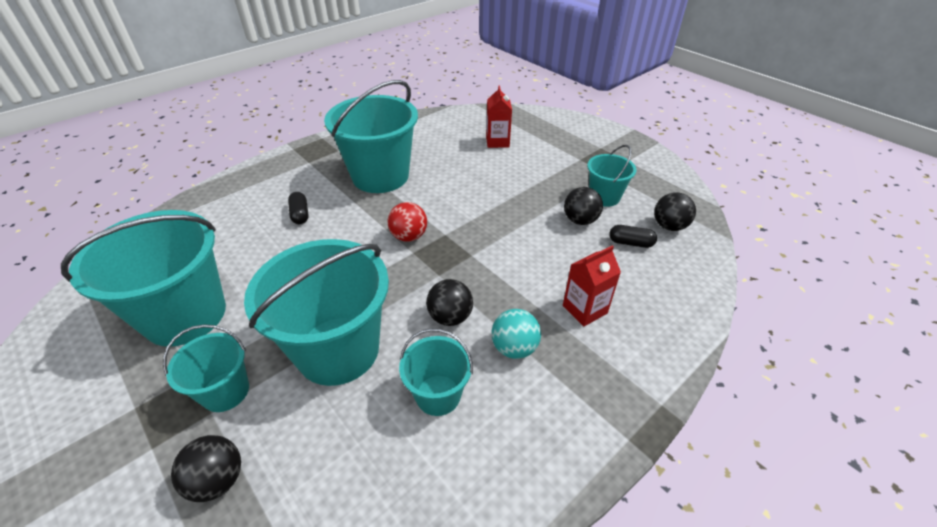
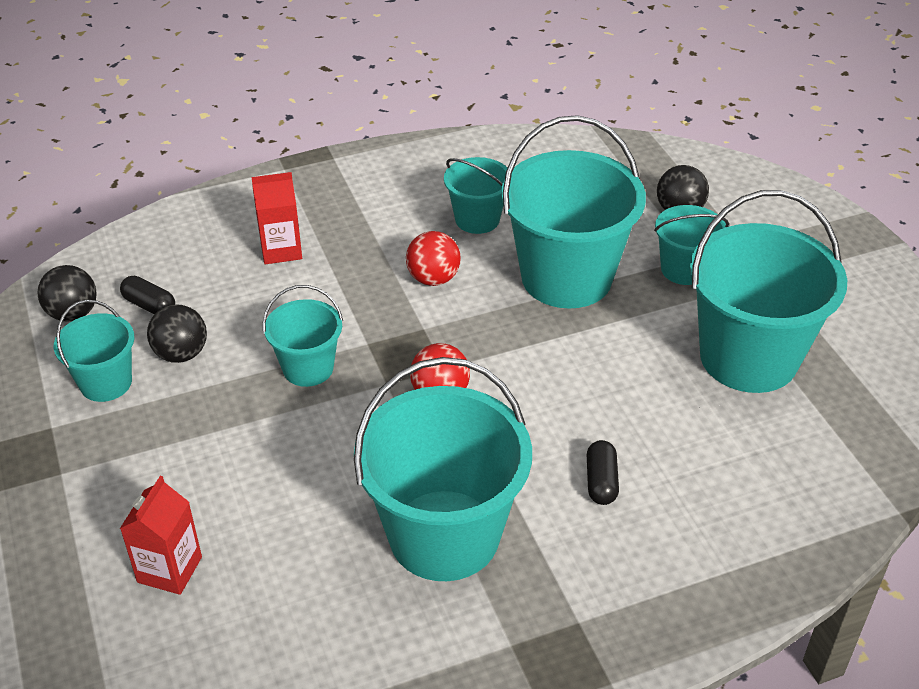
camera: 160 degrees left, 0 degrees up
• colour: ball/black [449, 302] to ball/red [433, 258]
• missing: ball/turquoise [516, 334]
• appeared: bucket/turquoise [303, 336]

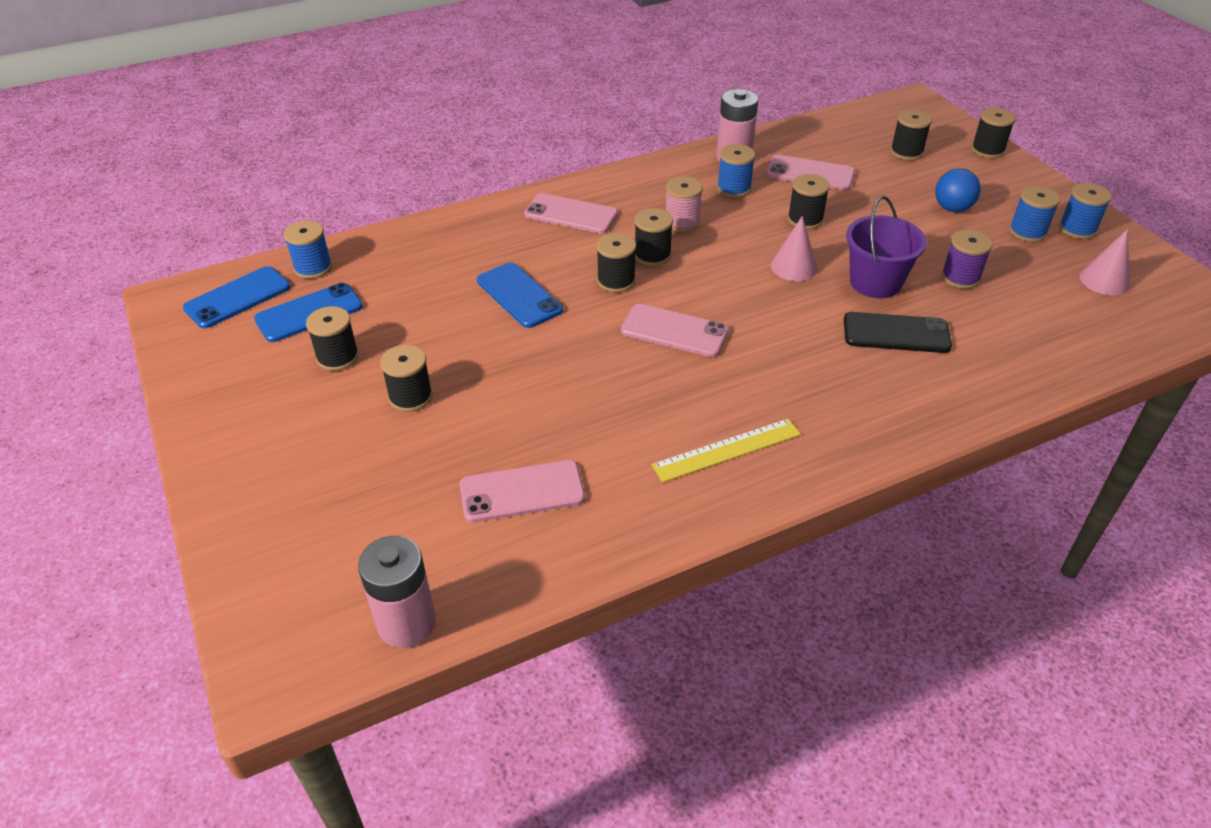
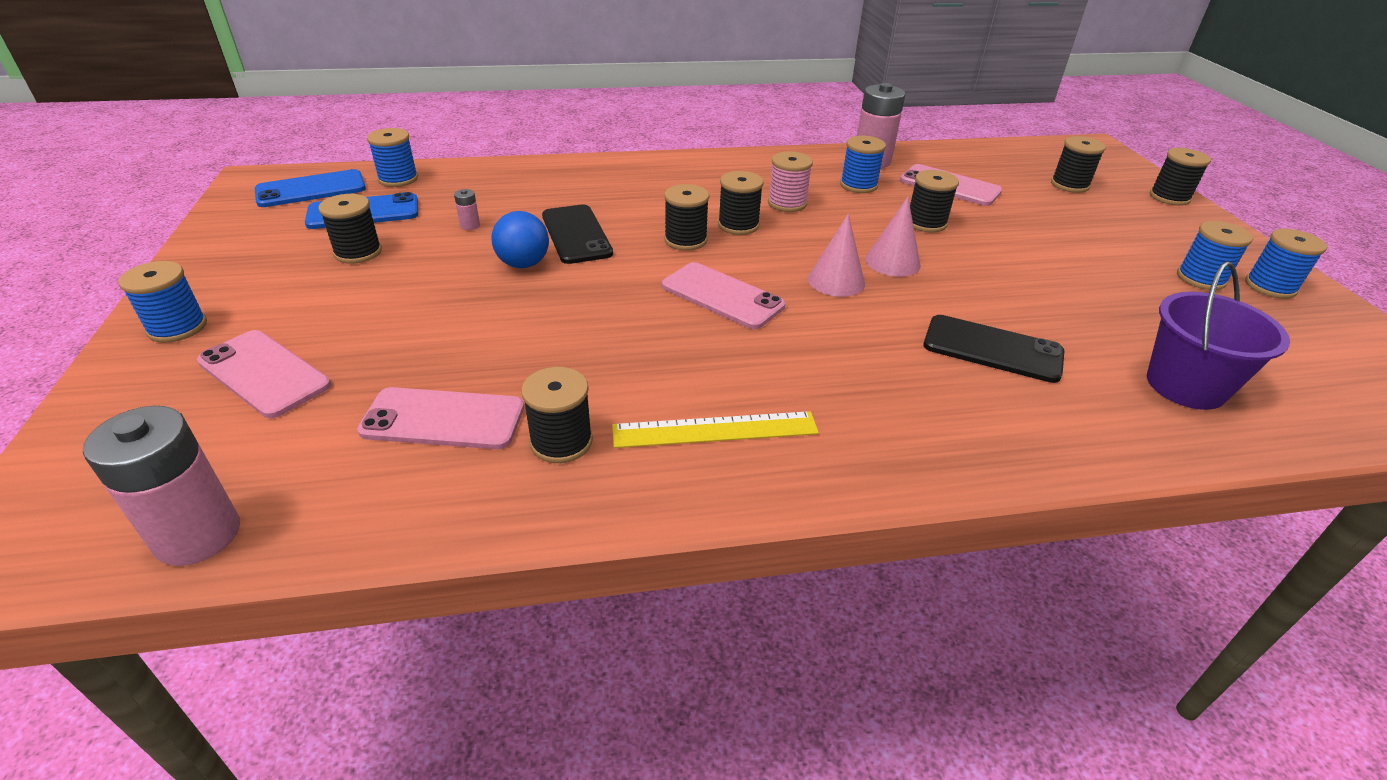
camera: 15 degrees right, 5 degrees down
• relocated: spool/black [406, 378] to [557, 415]
• colour: phone/blue [520, 295] to phone/black [577, 234]
• relocated: phone/pink [571, 213] to [264, 374]
• relocated: bucket/purple [886, 247] to [1218, 336]
• relocated: ball/blue [958, 190] to [520, 239]
• missing: spool/purple [967, 259]
• relocated: cone/pink [1104, 262] to [836, 255]
• appeared: spool/blue [162, 302]
• appeared: battery/pink [467, 209]

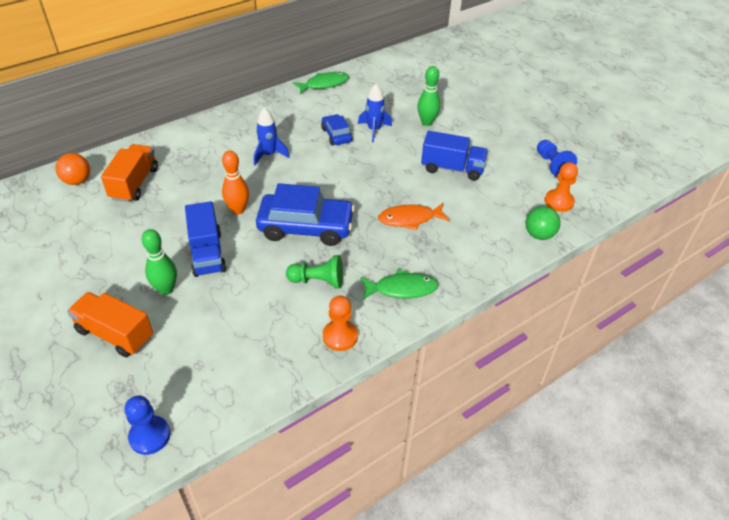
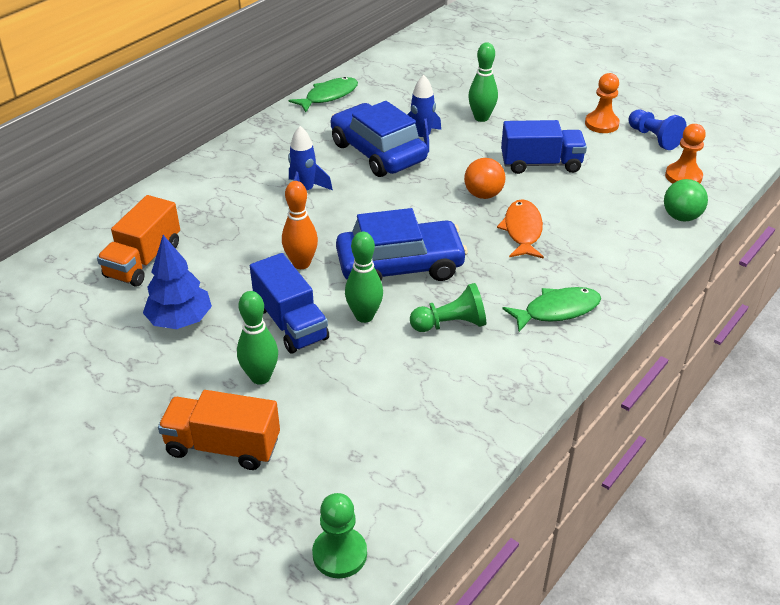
camera: 15 degrees left, 5 degrees down
• relocated: ball/orange [73, 169] to [485, 178]
• spun: truck/orange [129, 173] = [138, 241] 150 degrees counterclockwise
• colour: pawn/blue [147, 425] to pawn/green [339, 535]
• size: car/blue [337, 129] = [379, 139] x1.90
• relocated: pawn/orange [340, 323] to [602, 103]
• spun: fish/orange [414, 216] = [520, 229] 120 degrees clockwise
• appeared: tree/blue [177, 282]
• appeared: bowling pin/green [364, 277]

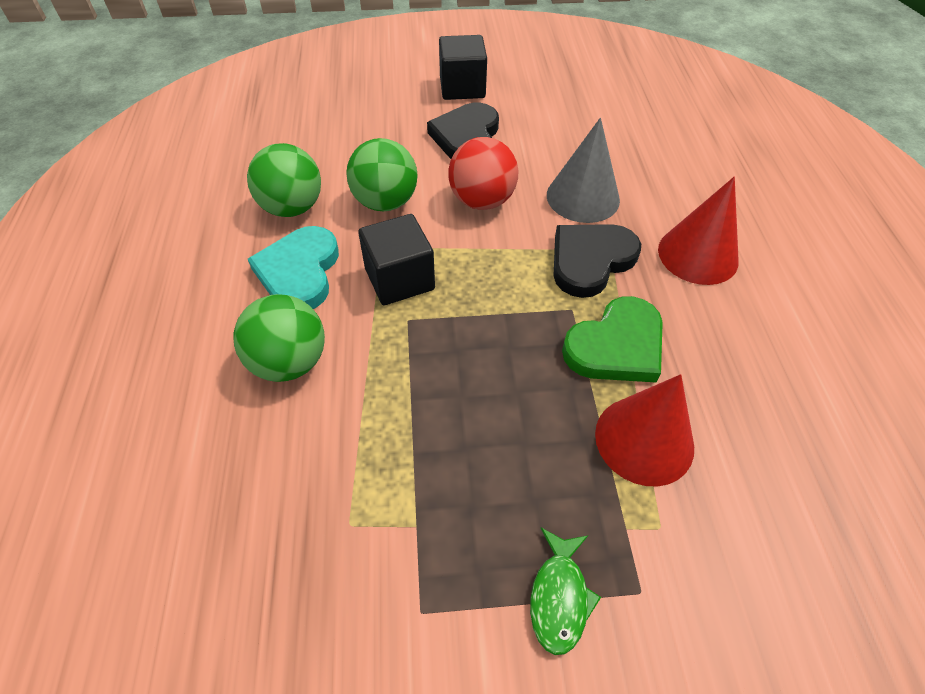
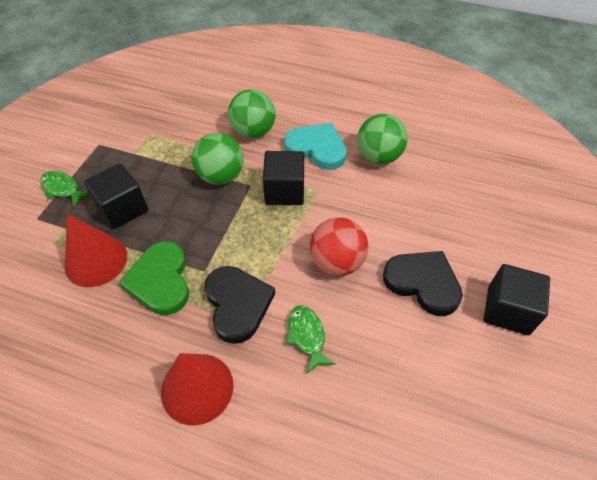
camera: 115 degrees right, 0 degrees up
• relocated: ball/green [382, 174] to [218, 159]
• exchanged: cone/grey [583, 170] to fish/green [311, 339]
• appeared: cube/black [116, 196]

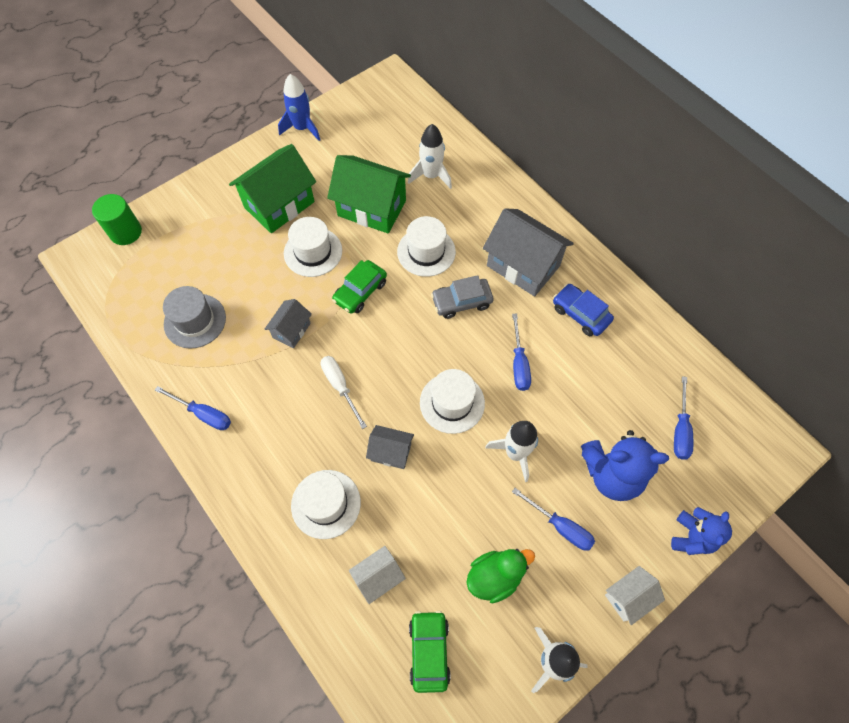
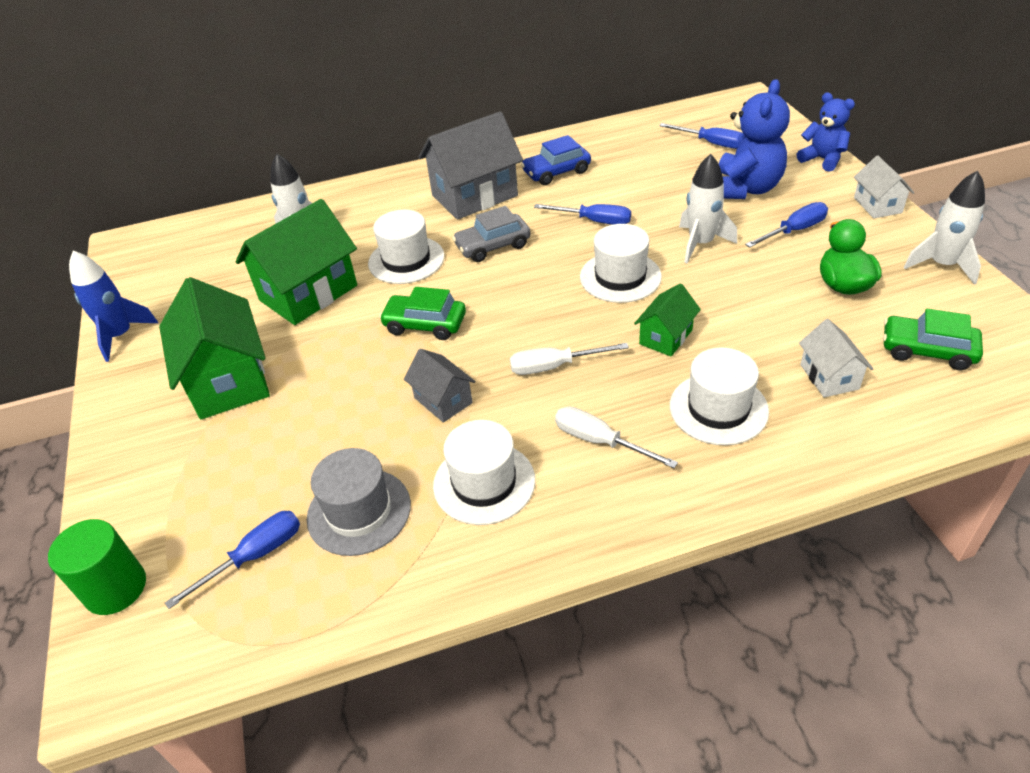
camera: 65 degrees left, 20 degrees down
• relocated: screwdriver/blue [193, 408] to [232, 560]
• relocated: hat/white [313, 247] to [484, 472]
• spun: car/green [359, 287] = [422, 313] 135 degrees clockwise
• colour: house/grey [390, 447] to house/green [667, 319]
• spun: car/grey [462, 297] = [491, 234] 60 degrees clockwise
• appeared: screwdriver/white [616, 437]

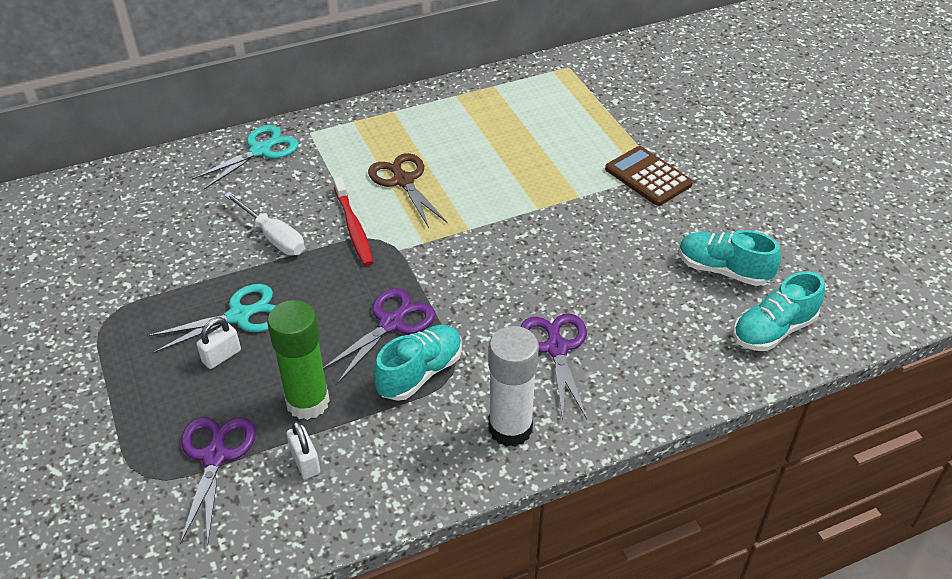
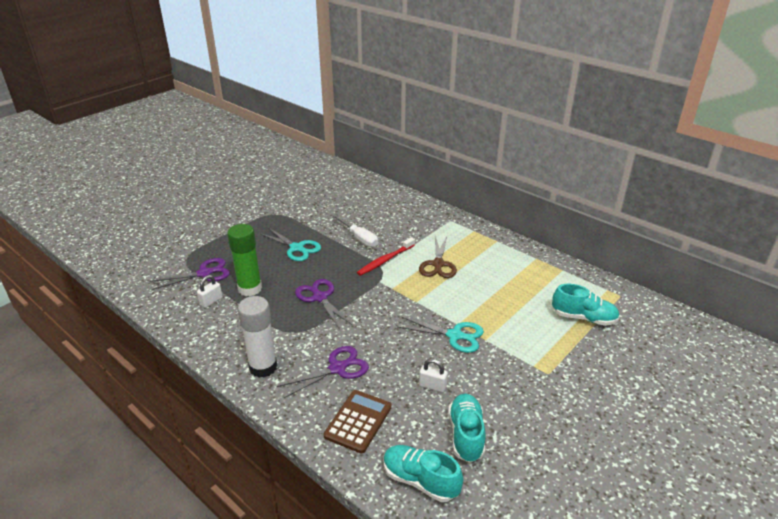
camera: 65 degrees right, 10 degrees down
• relocated: scissors/turquoise [245, 157] to [441, 335]
• relocated: padlock/white [219, 343] to [433, 375]
• spun: screwdriver/white [264, 223] = [355, 230] 60 degrees counterclockwise
• spun: scissors/purple [379, 335] = [324, 304] 135 degrees counterclockwise
• spun: scissors/brown [407, 190] = [438, 256] 150 degrees clockwise
• relocated: shoe/turquoise [417, 363] to [586, 305]
• relocated: calculator/brown [649, 176] to [358, 421]

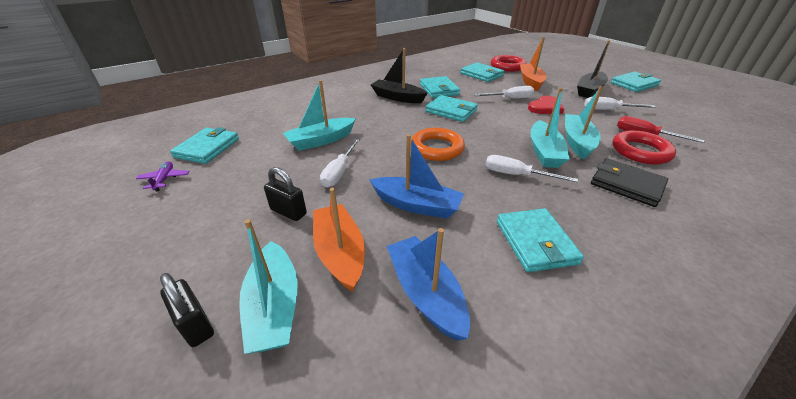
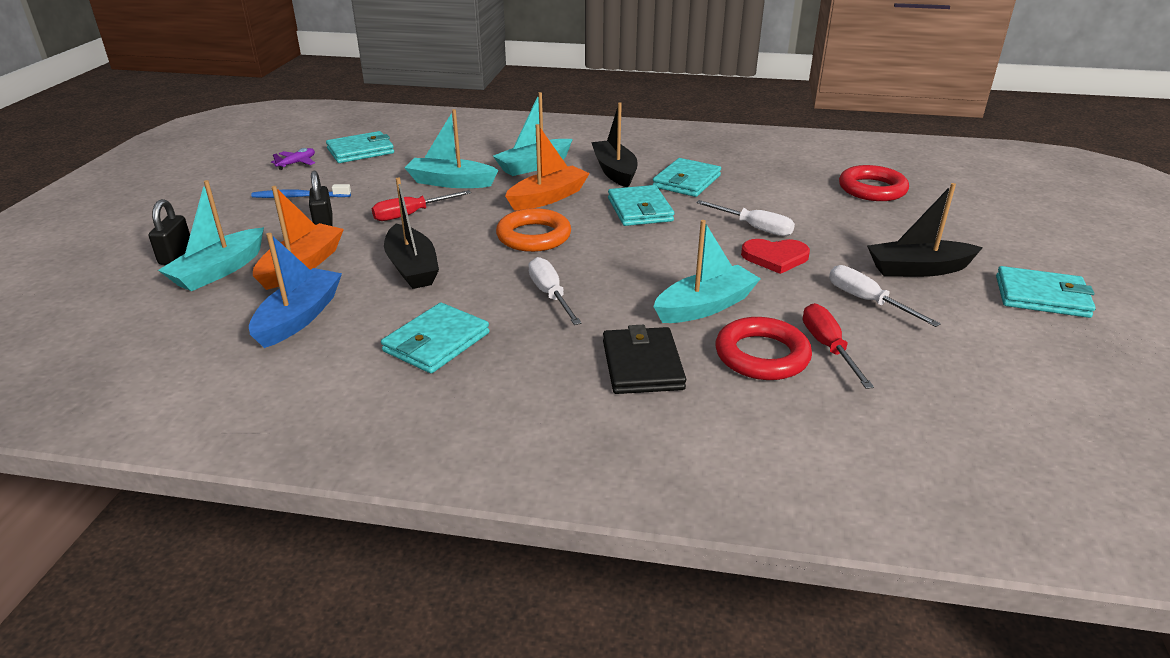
camera: 45 degrees right, 5 degrees down
• colour: screwdriver/white [340, 163] to screwdriver/red [421, 205]
• colour: boat/blue [417, 176] to boat/black [411, 233]
• missing: wallet/turquoise [482, 72]
• relocated: boat/orange [533, 64] to [547, 167]
• relocated: boat/turquoise [550, 128] to [533, 134]
• appeared: toothbrush/blue [301, 191]

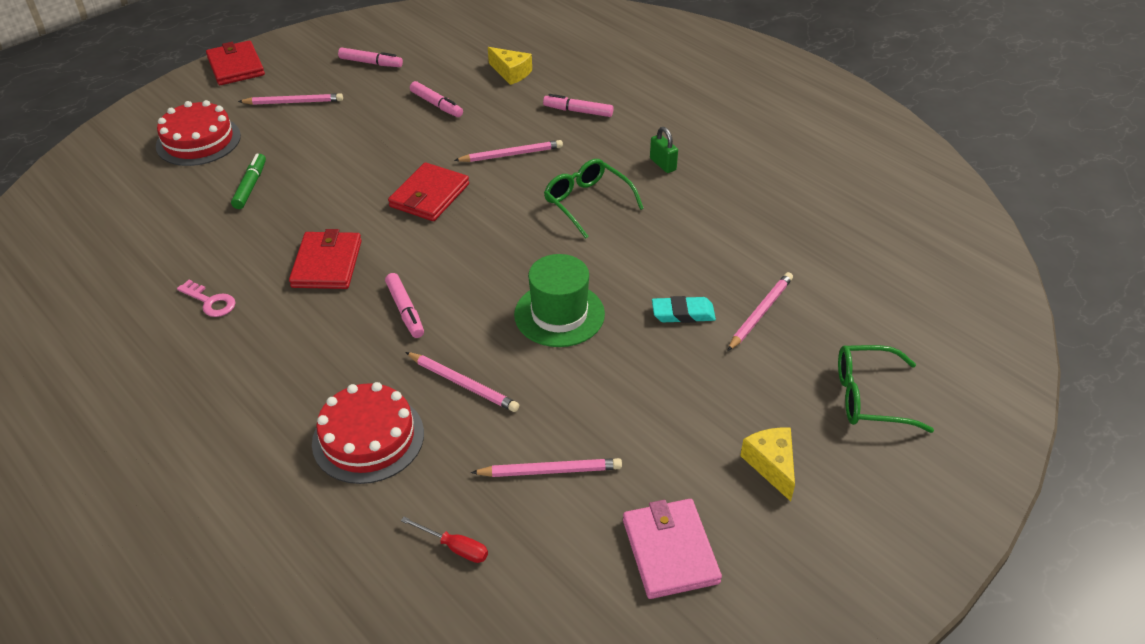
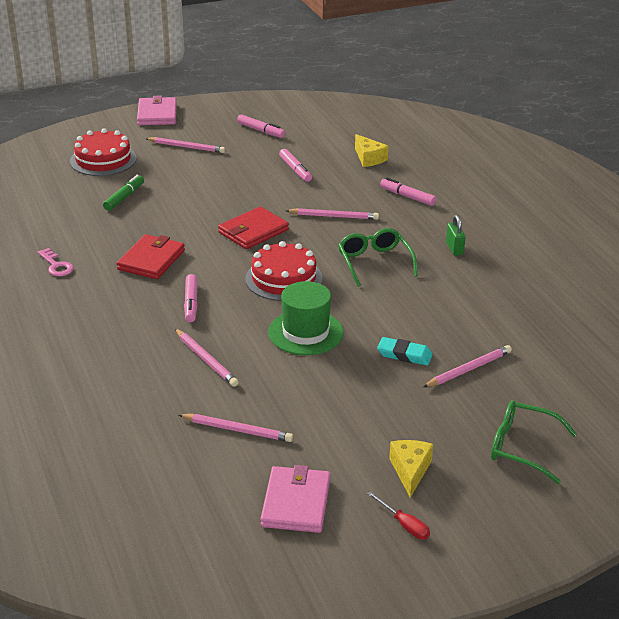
camera: 20 degrees right, 10 degrees down
• colour: wallet/red [235, 63] to wallet/pink [157, 110]
• relocated: cake/red [368, 433] to [284, 271]
• relocated: screwdriver/red [444, 540] to [398, 515]

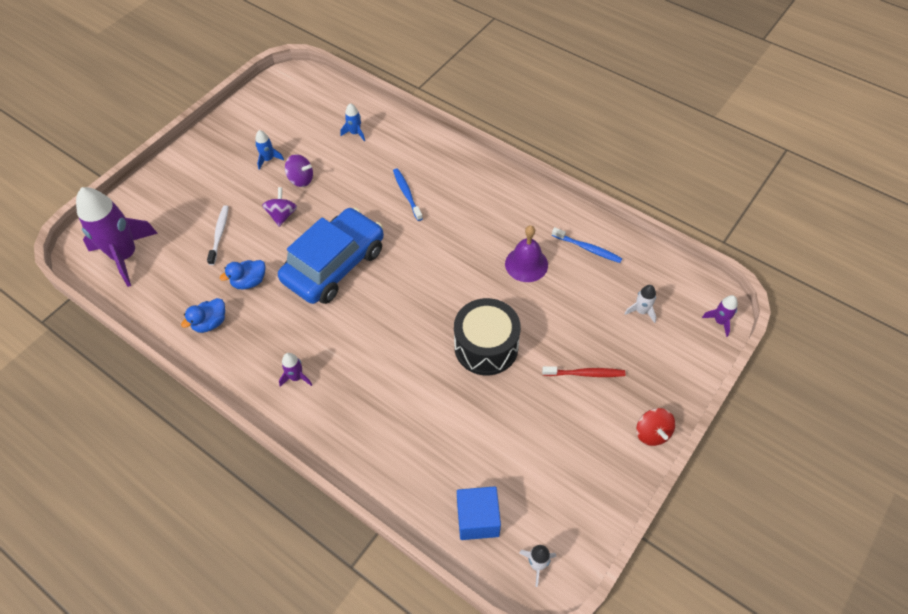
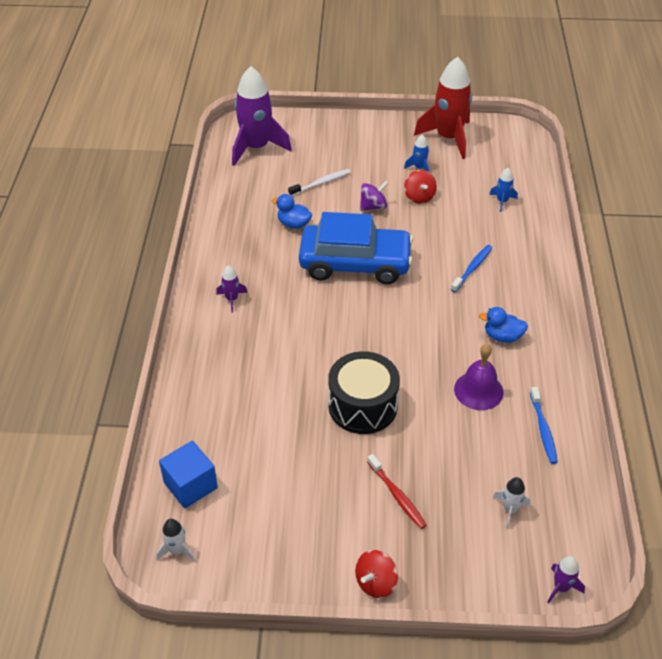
camera: 55 degrees right, 10 degrees down
• relocated: duck/blue [203, 315] to [503, 325]
• colour: spinning top/purple [299, 170] to spinning top/red [420, 187]
• appeared: rocket/red [443, 108]

